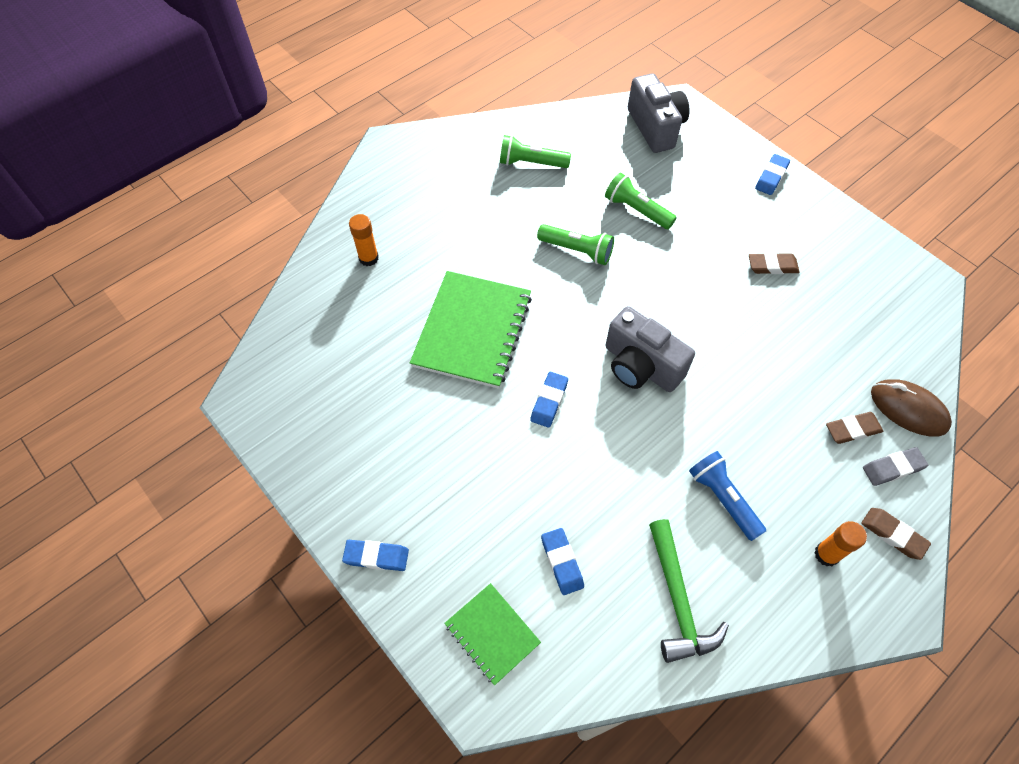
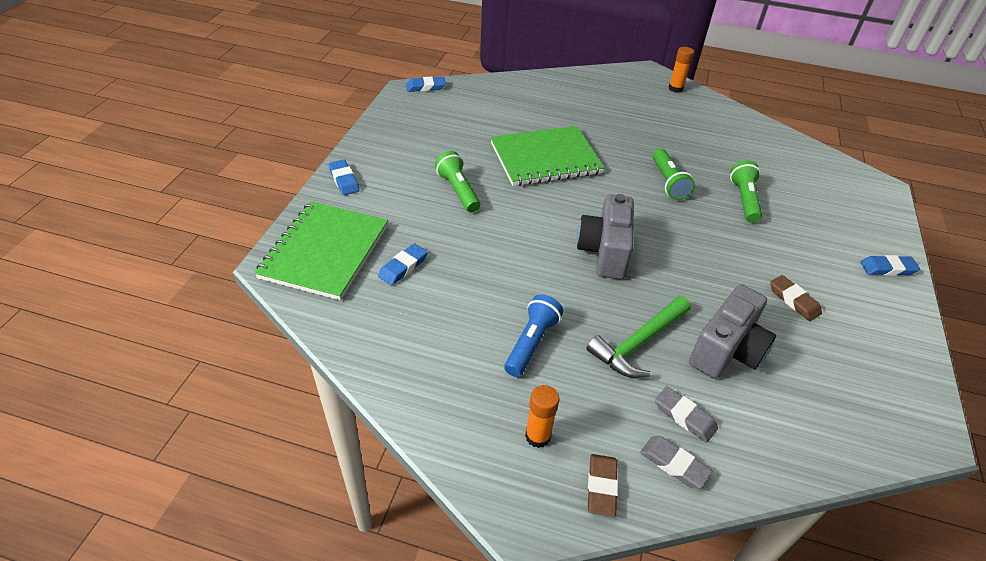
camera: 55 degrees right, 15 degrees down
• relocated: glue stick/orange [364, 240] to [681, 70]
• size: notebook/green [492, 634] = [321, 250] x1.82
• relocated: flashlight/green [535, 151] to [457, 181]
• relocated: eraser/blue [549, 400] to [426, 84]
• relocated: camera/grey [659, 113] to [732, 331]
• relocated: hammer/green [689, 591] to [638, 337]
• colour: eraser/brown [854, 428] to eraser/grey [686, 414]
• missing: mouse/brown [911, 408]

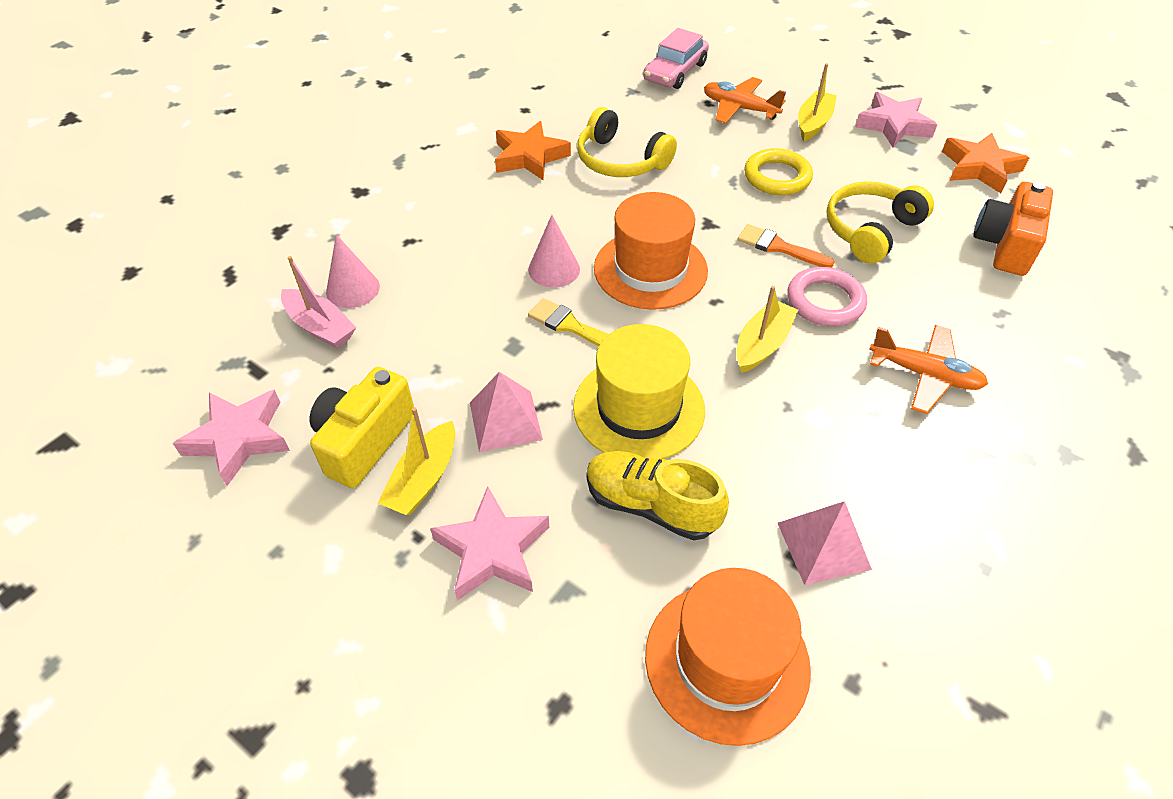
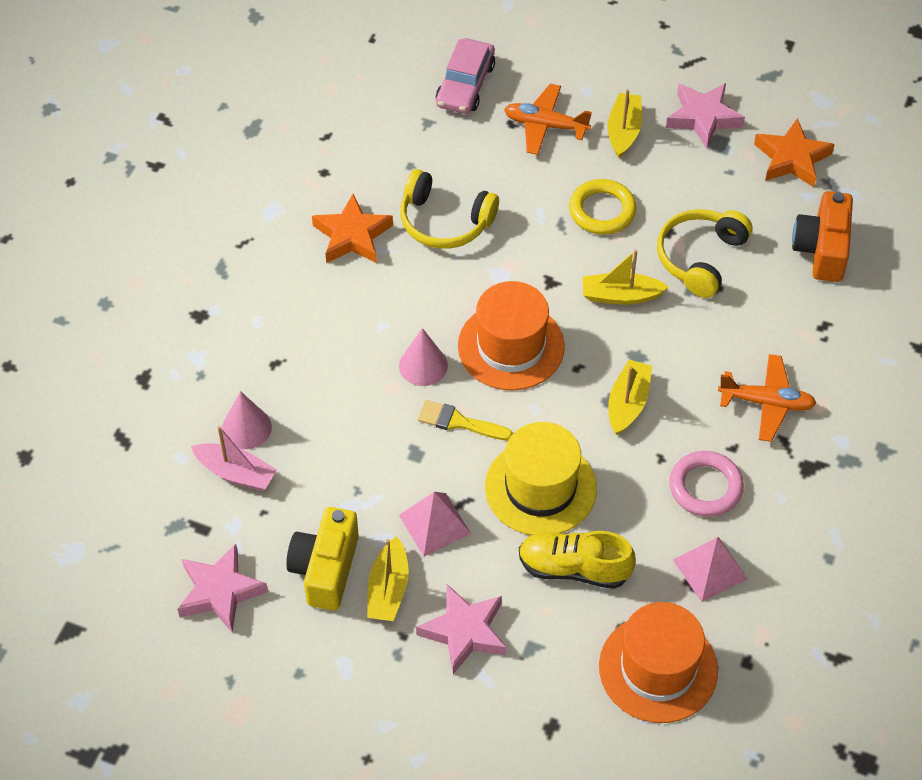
camera: 15 degrees left, 5 degrees up
• exchanged: brush/orange [785, 246] to boat/yellow [626, 277]
• relocated: ring/pink [827, 296] to [706, 484]

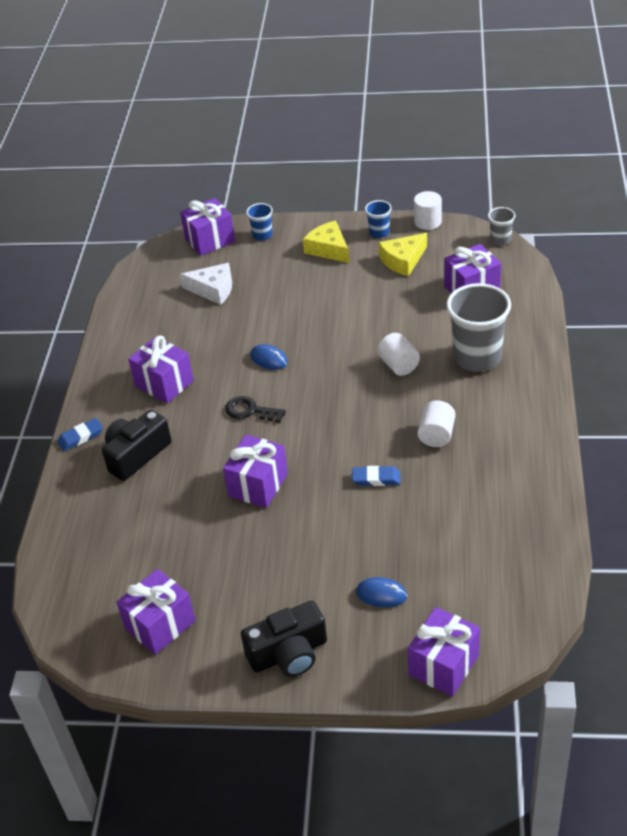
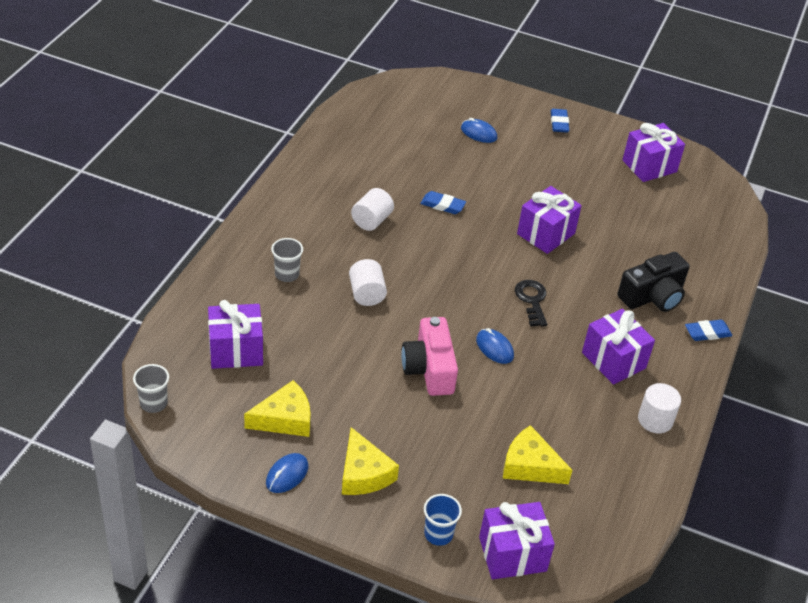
camera: 170 degrees left, 0 degrees up
• colour: cheese/white [206, 284] to cheese/yellow [538, 454]
• spun: key/black [255, 409] = [531, 303] 135 degrees counterclockwise
• exchanged: camera/black [284, 639] to eraser/blue [560, 121]
• exchanged: cup/blue [378, 219] to mouse/blue [287, 473]
• missing: gift/purple [444, 652]
• relocated: cylinder/white [428, 210] to [659, 408]
• size: cup/grey [478, 327] = [287, 260] x0.48
• appeared: camera/pink [429, 356]

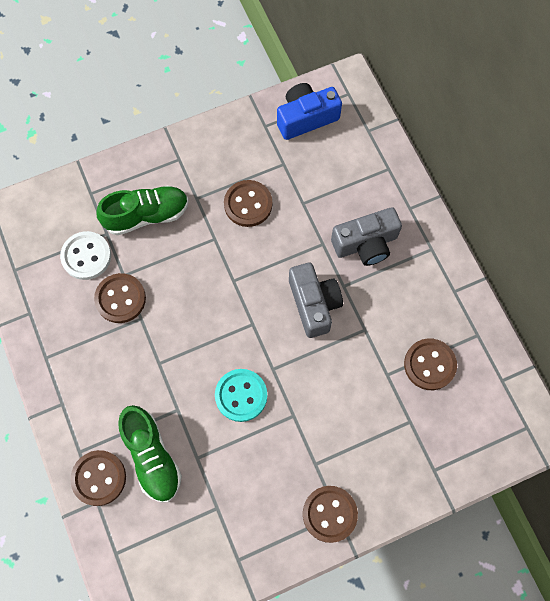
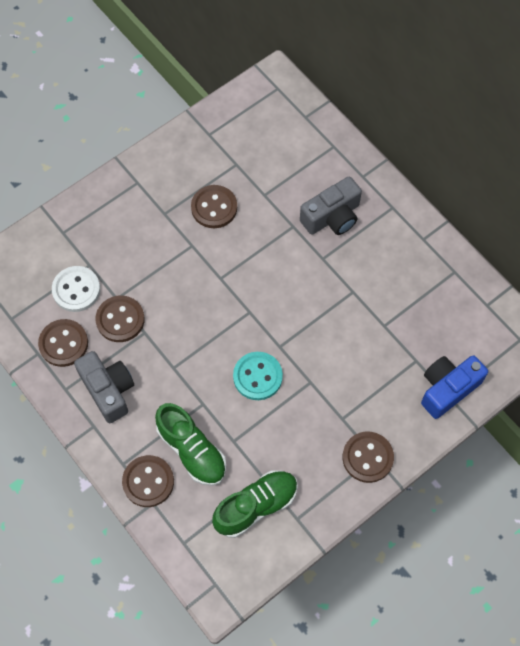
camera: 15 degrees left, 5 degrees down
• relocated: shoe/green [142, 210] to [255, 504]
• relocated: camera/blue [309, 111] to [454, 387]
• relocated: camera/grey [316, 300] to [104, 387]
• relocated: button/brown [430, 364] to [63, 343]

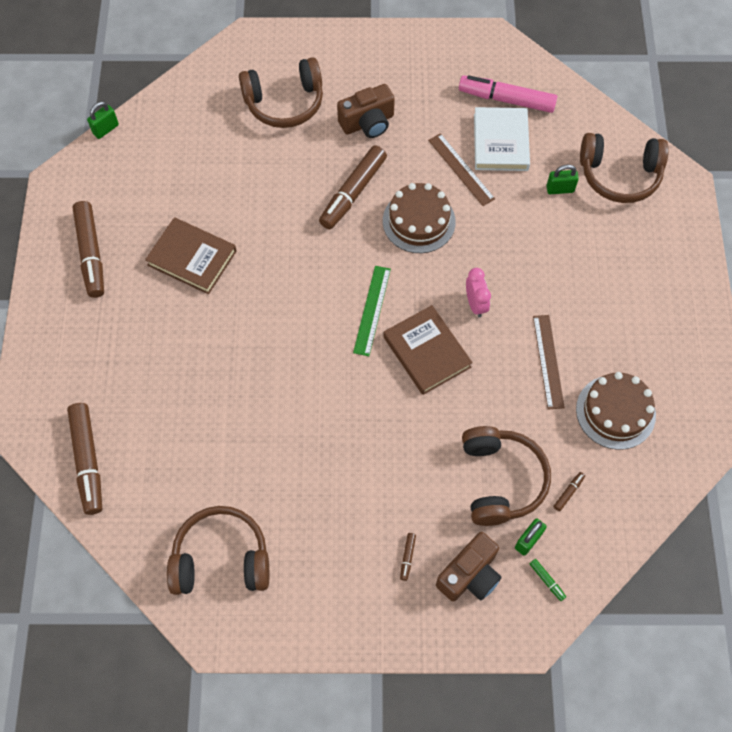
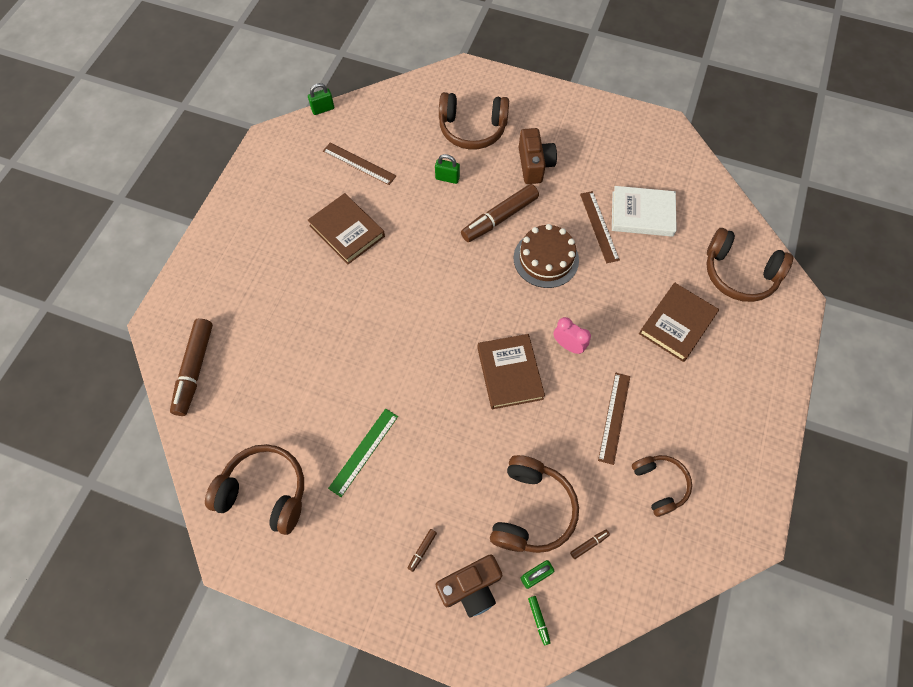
camera: 20 degrees right, 0 degrees up
• missing: marker/brown [88, 249]
• spun: camera/brown [366, 111] = [538, 156] 90 degrees counterclockwise
• relocated: ruler/green [372, 311] to [363, 452]
• missing: marker/pink [508, 94]
• spun: clock/pink [478, 293] = [572, 335] 60 degrees counterclockwise
• spun: book/white [502, 139] = [644, 211] 75 degrees clockwise
• relocated: padlock/green [562, 179] to [447, 169]
• exchanged: cake/brown [616, 411] to headphones/brown [662, 486]
• appeared: ruler/brown [359, 164]
• appeared: book/brown [679, 322]

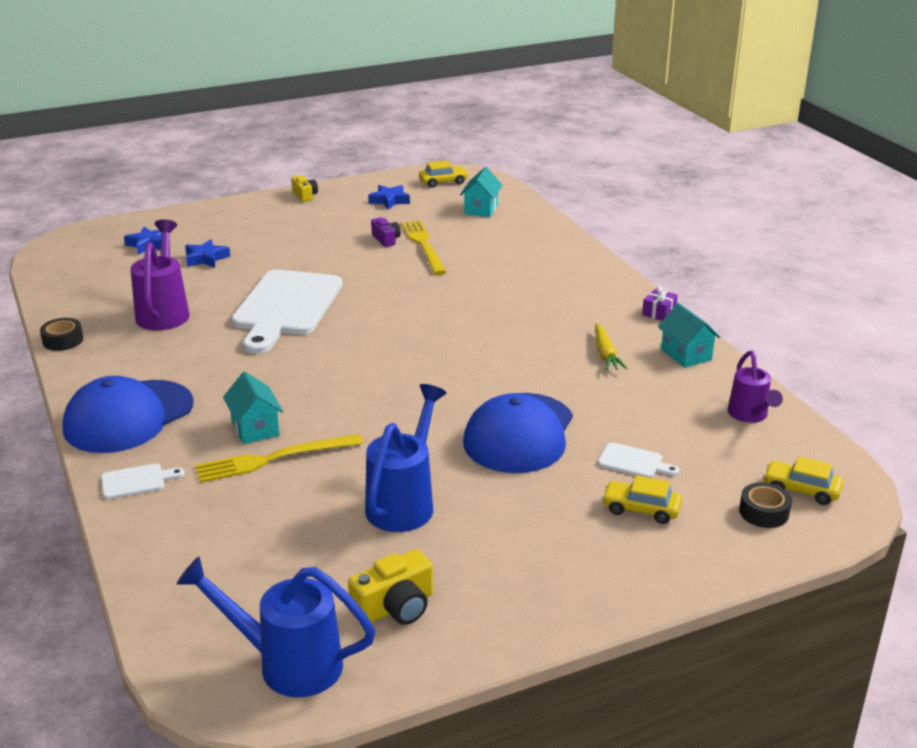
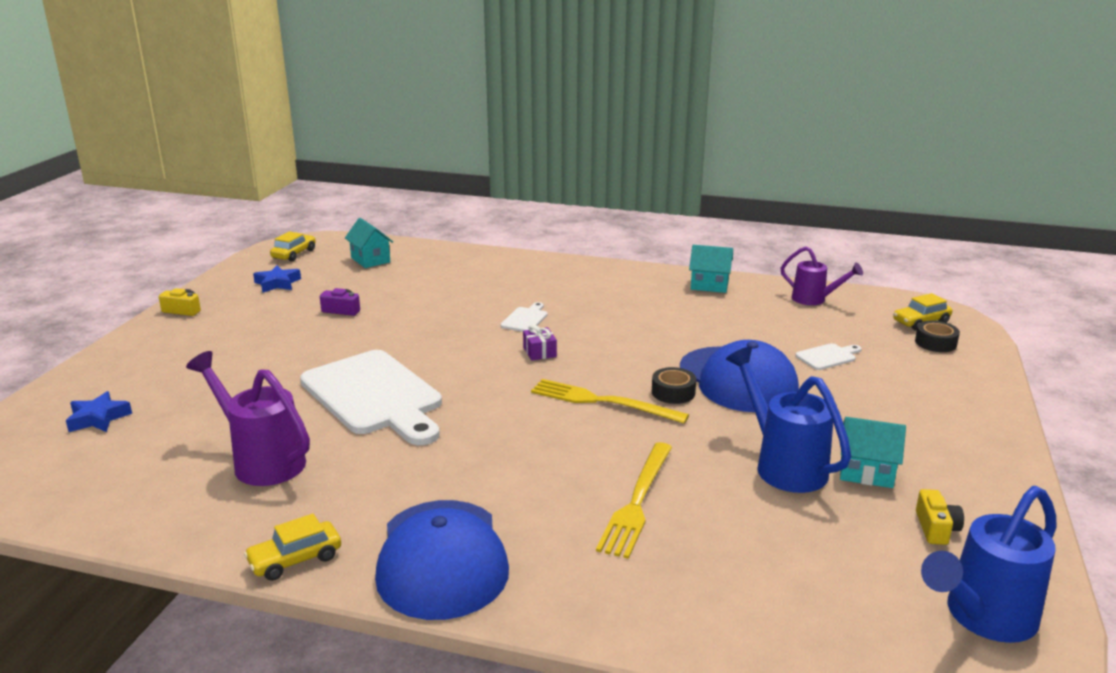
camera: 50 degrees left, 5 degrees down
• relocated: tape/black [61, 334] to [674, 385]
• relocated: cutting board/white [143, 481] to [524, 317]
• missing: star/blue [207, 253]
• relocated: house/turquoise [253, 408] to [873, 452]
• size: camera/yellow [390, 587] = [940, 517] x0.66
• relocated: fork/yellow [423, 247] to [610, 401]
• missing: carrot/yellow [611, 347]
• relocated: car/yellow [642, 499] to [292, 547]
• relocated: gift/purple [660, 303] to [540, 342]

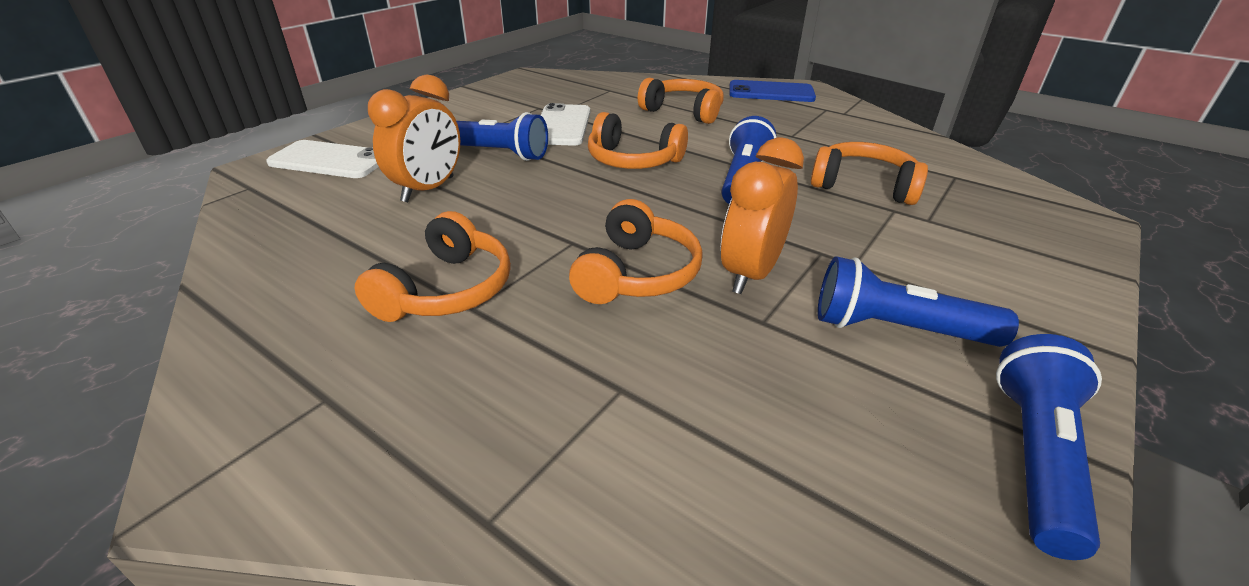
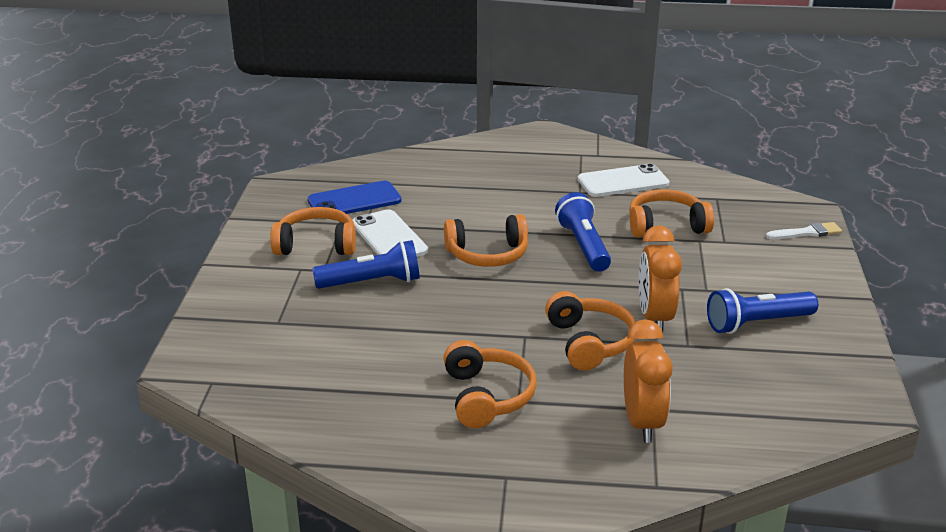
camera: 30 degrees left, 5 degrees down
• relocated: phone/white [322, 159] to [623, 180]
• relocated: clock/orange [414, 138] to [648, 381]
• relocated: headphones/orange [681, 101] to [313, 231]
• relocated: phone/blue [772, 91] to [354, 197]
• missing: flashlight/blue [1049, 447]
• appeared: brush/white [804, 230]

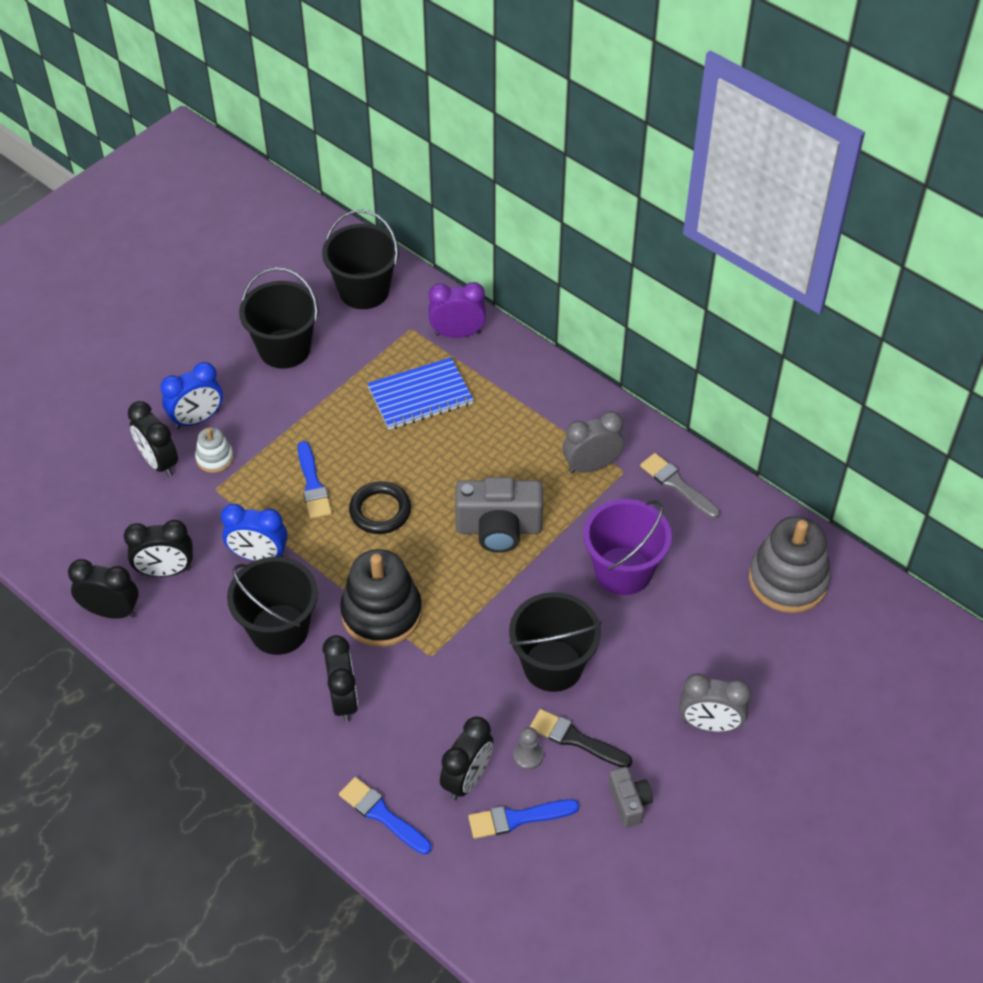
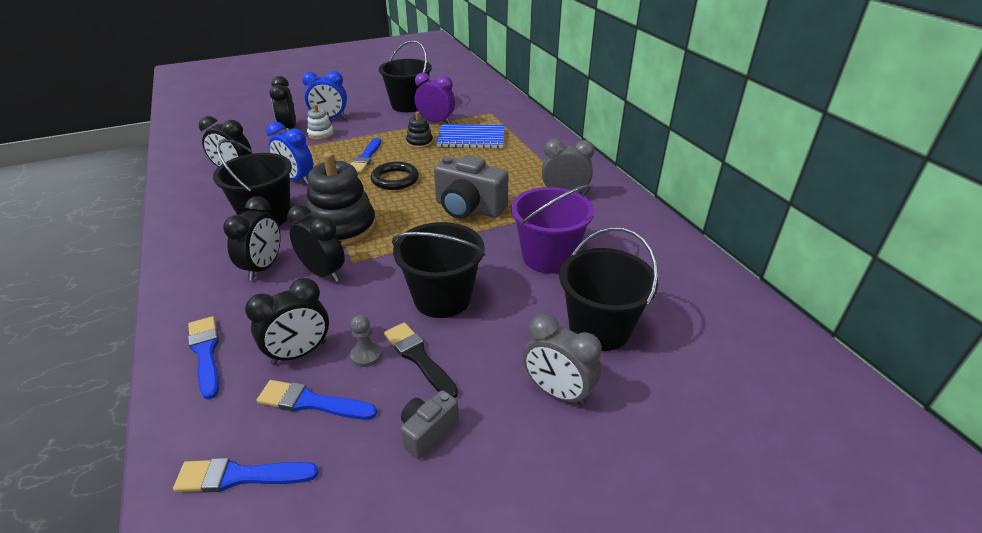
camera: 25 degrees right, 15 degrees down
• relocated: clock/black [103, 589] to [316, 243]
• relocated: bucket/black [360, 259] to [608, 289]
• relocated: clock/purple [457, 310] to [435, 98]
• spun: camera/grey [631, 797] = [430, 424] 150 degrees counterclockwise
• missing: brush/grey [680, 486]
• missing: stacking toy/grey [790, 564]
• appeared: brush/blue [246, 475]
• appeared: stacking toy/black [419, 130]

